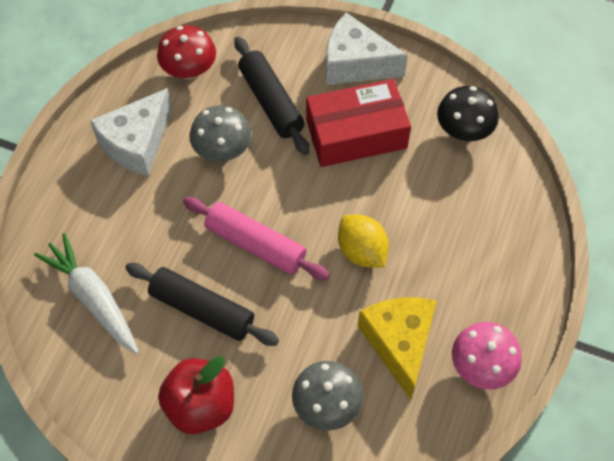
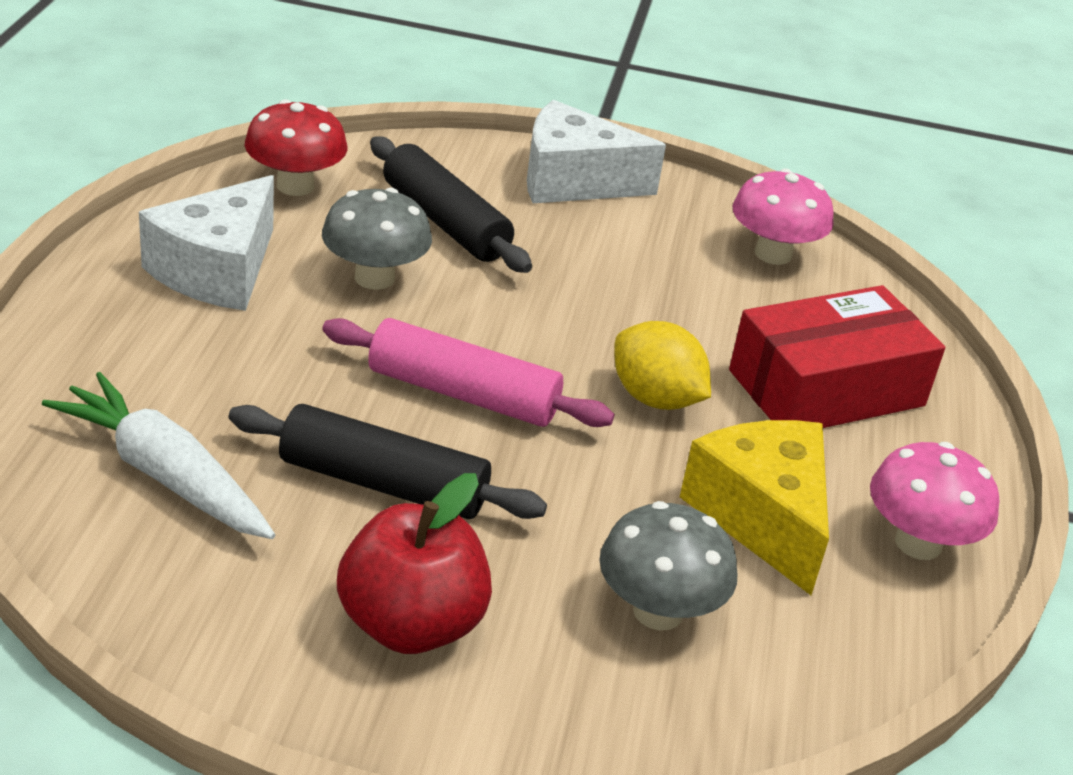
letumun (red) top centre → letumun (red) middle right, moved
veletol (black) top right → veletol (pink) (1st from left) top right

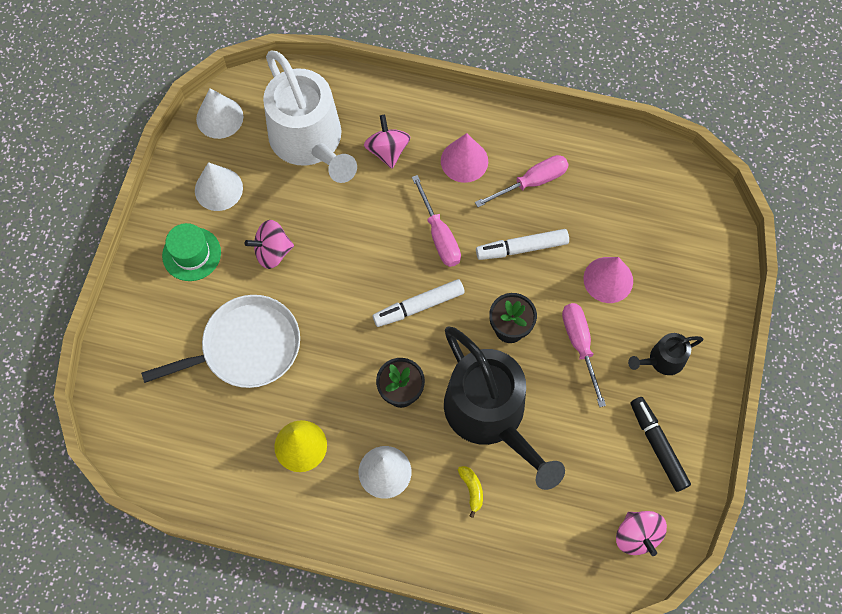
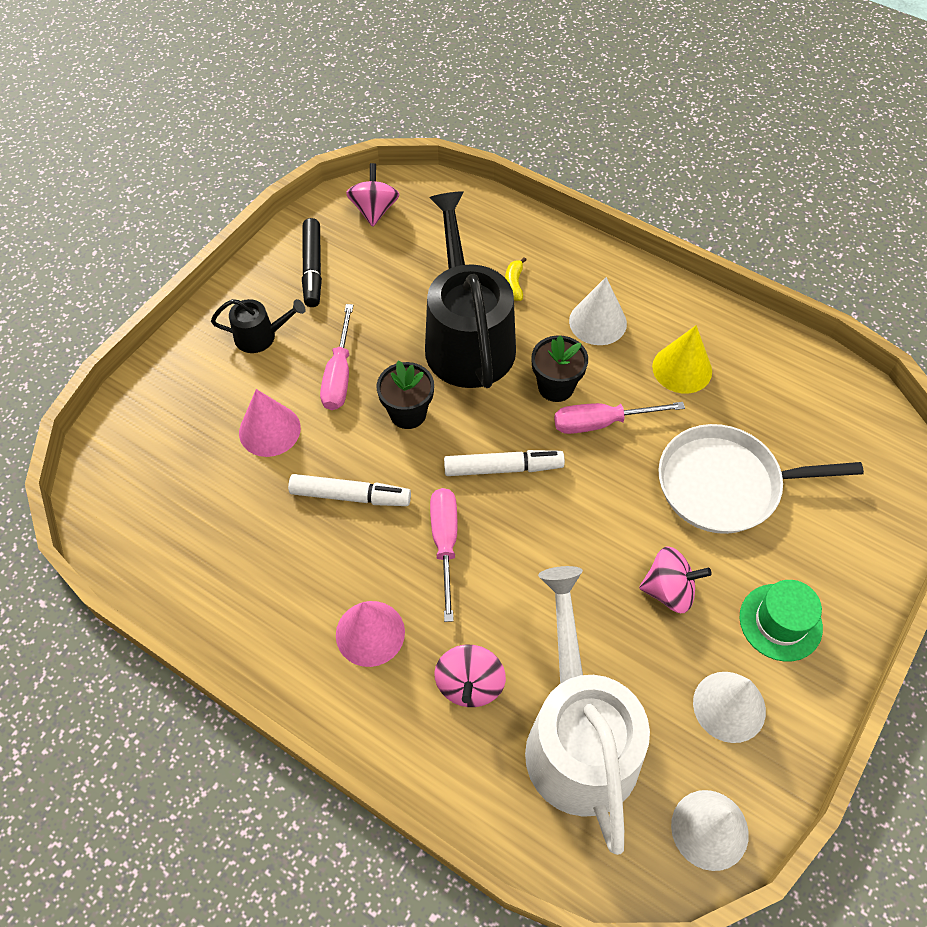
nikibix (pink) (2nd from left in the first image) top centre → nikibix (pink) (3rd from left) middle right, moved

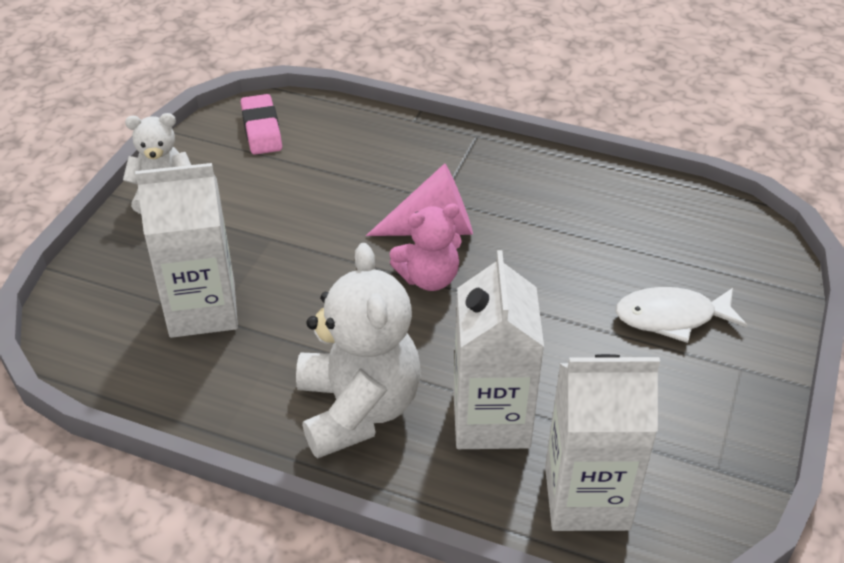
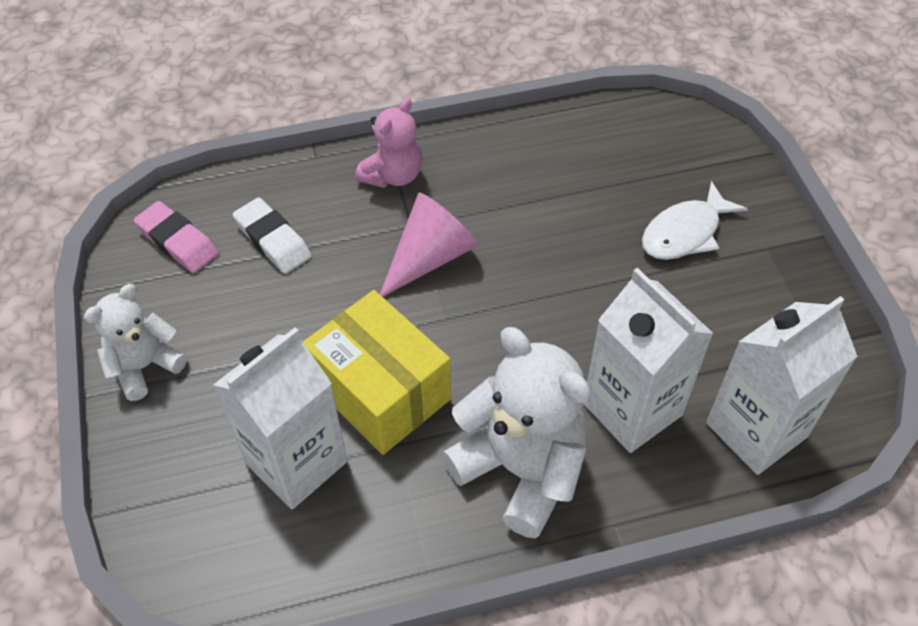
- → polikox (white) middle left
- → letumun (yellow) centre
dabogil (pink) centre → dabogil (pink) top centre, moved

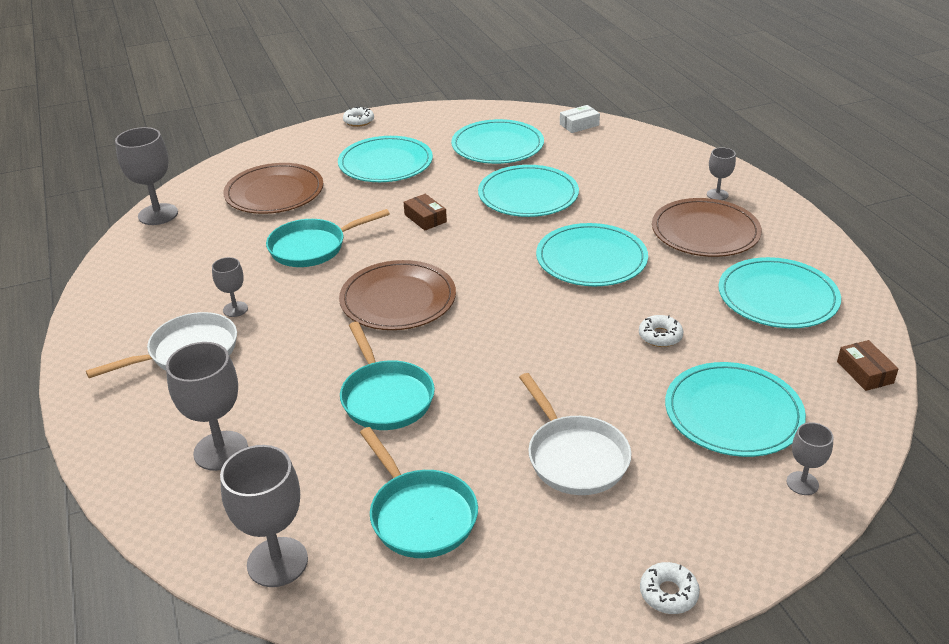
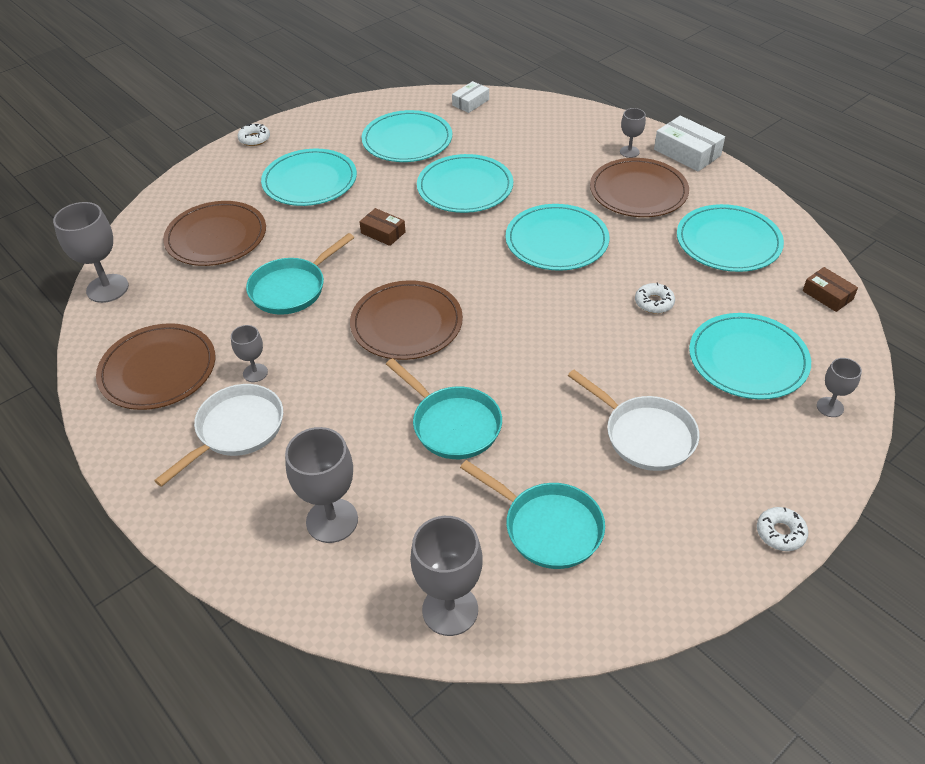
- → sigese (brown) (1st from left) middle left
- → letumun (white) (2nd from left) top right

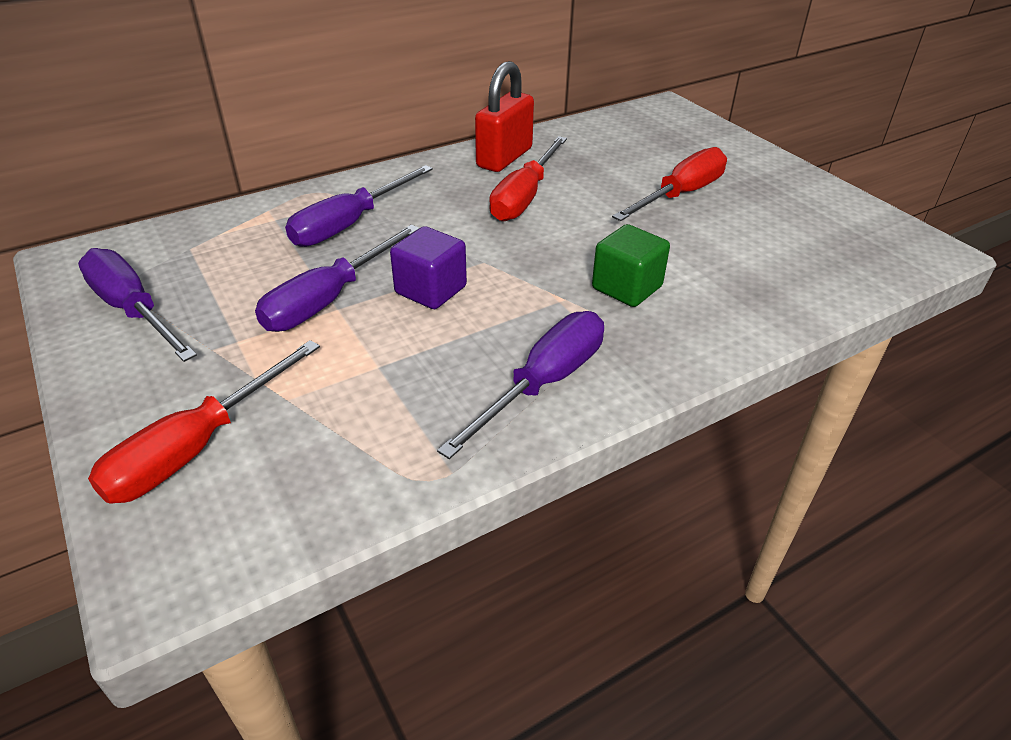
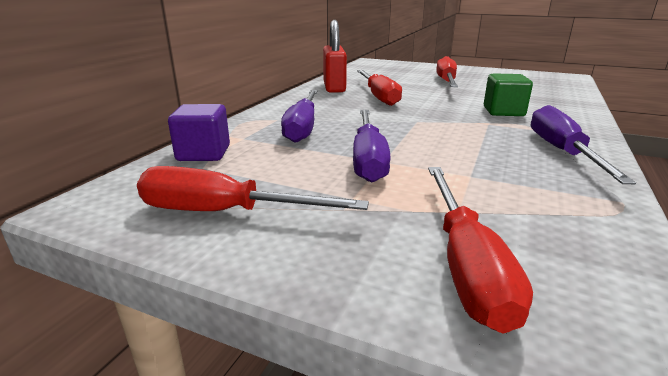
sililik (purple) centre → sililik (purple) middle left, moved
nikibix (purple) (1st from left) middle left → nikibix (red) (1st from left) centre

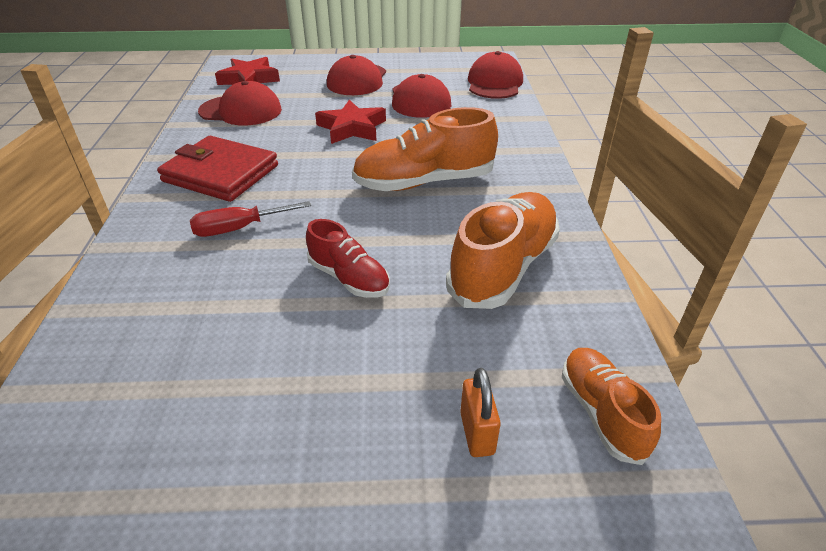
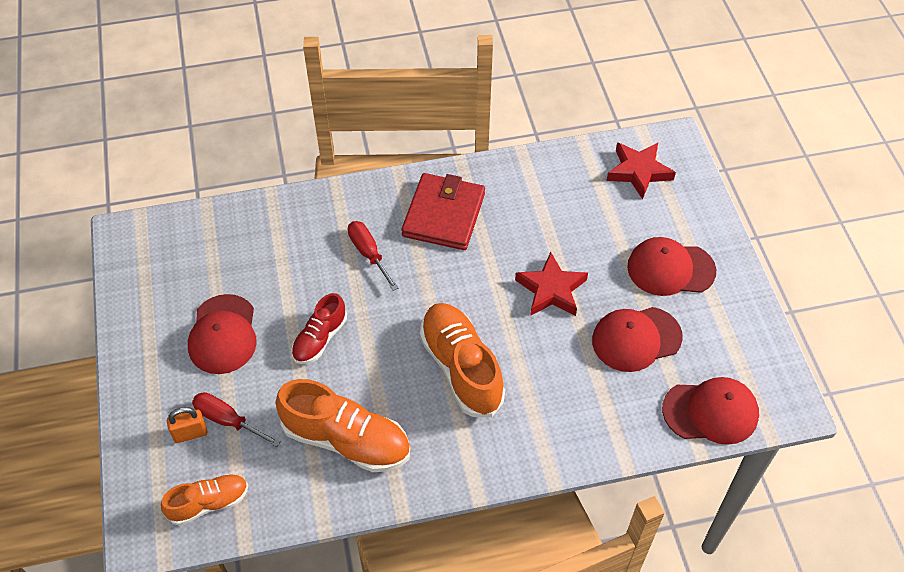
- → nikibix (red) (1st from left) bottom left
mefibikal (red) (1st from left) top left → mefibikal (red) (1st from left) middle left, moved

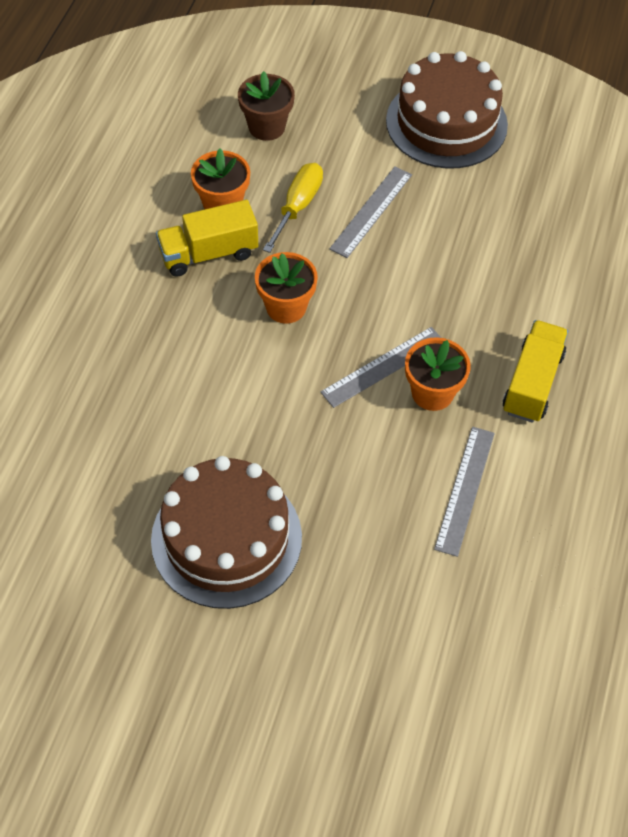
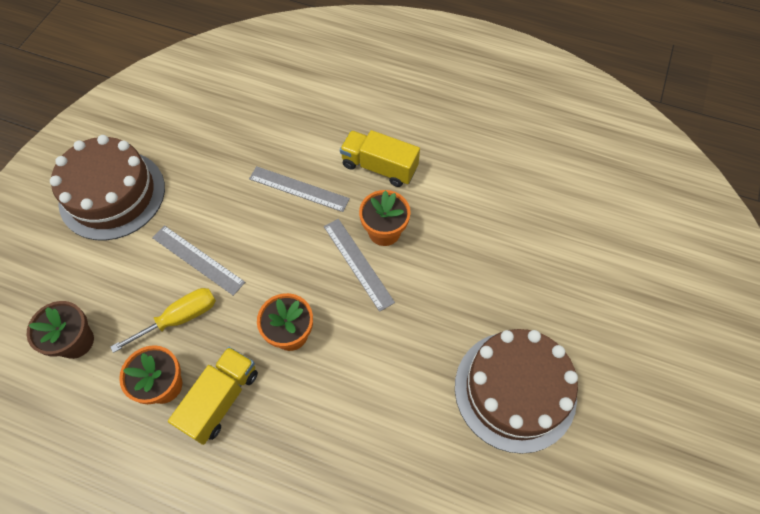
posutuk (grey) (3rd from left in the first image) middle right → posutuk (grey) (2nd from left) centre, moved
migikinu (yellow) (1st from left) top left → migikinu (yellow) (1st from left) bottom left, 135 degrees counterclockwise
nikibix (yellow) top centre → nikibix (yellow) middle left, 120 degrees clockwise

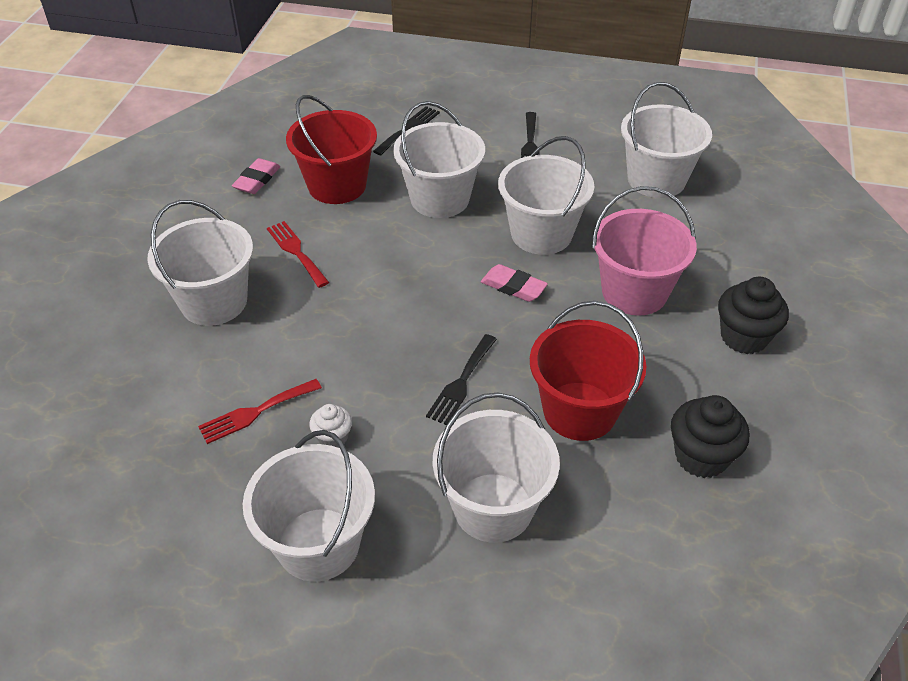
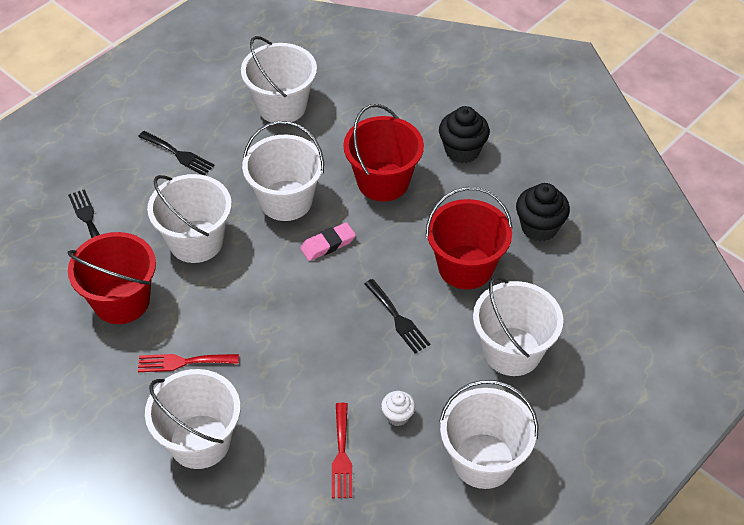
polikox (pink) (1st from left) top left → -
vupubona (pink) middle right → vupubona (red) (2nd from left) top centre

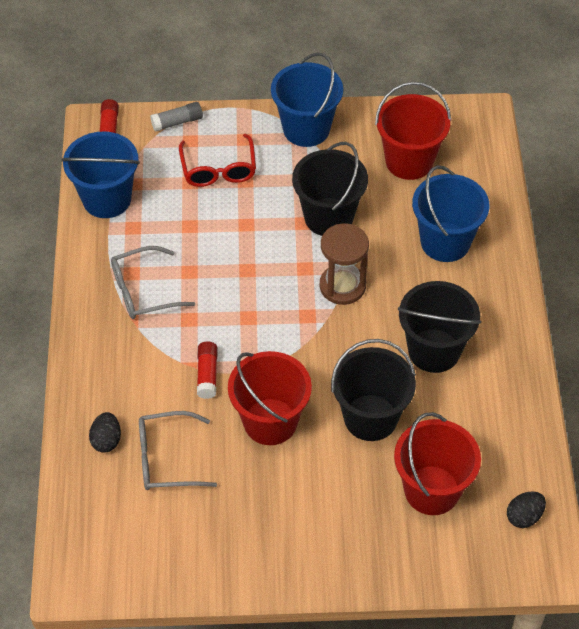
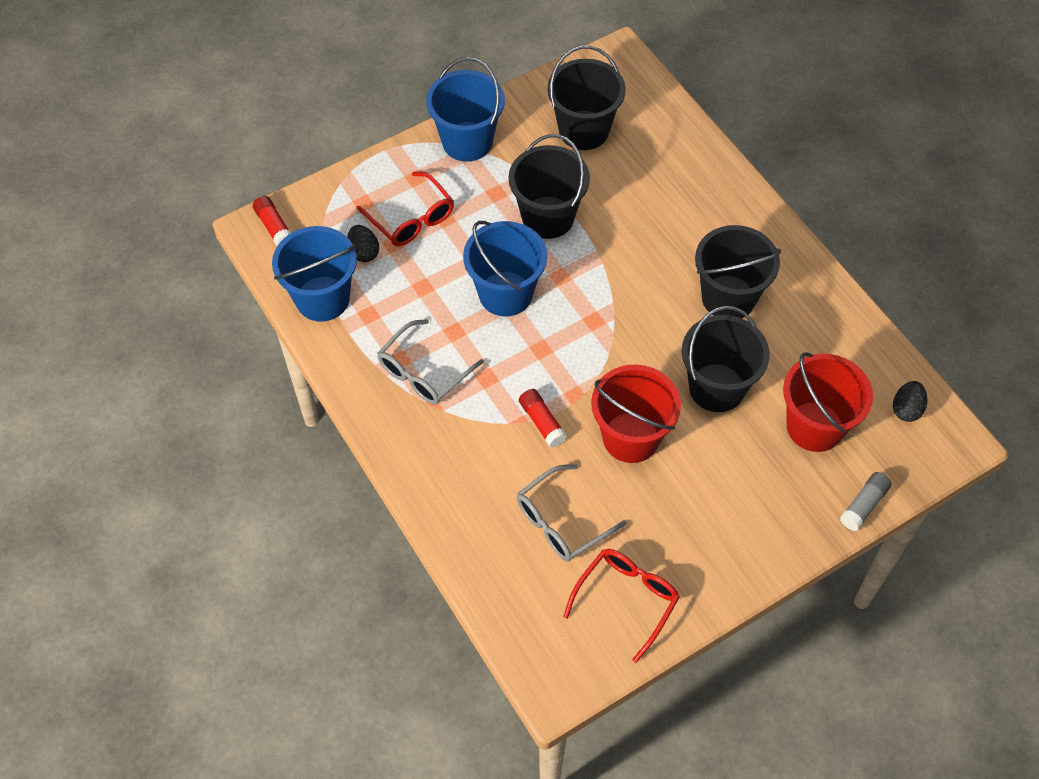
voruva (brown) centre → -
- → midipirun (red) (2nd from left) bottom centre
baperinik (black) (1st from left) bottom left → baperinik (black) (1st from left) top centre, moved
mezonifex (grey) top left → mezonifex (grey) middle right, moved
vupubona (blue) (3rd from left) middle right → vupubona (blue) (3rd from left) centre, moved
vupubona (red) (2nd from left) top right → vupubona (black) (2nd from left) top centre

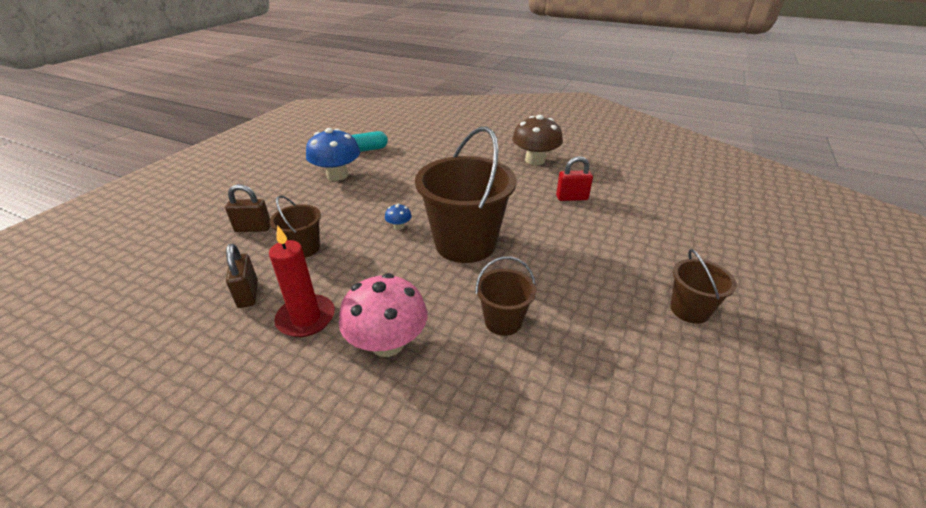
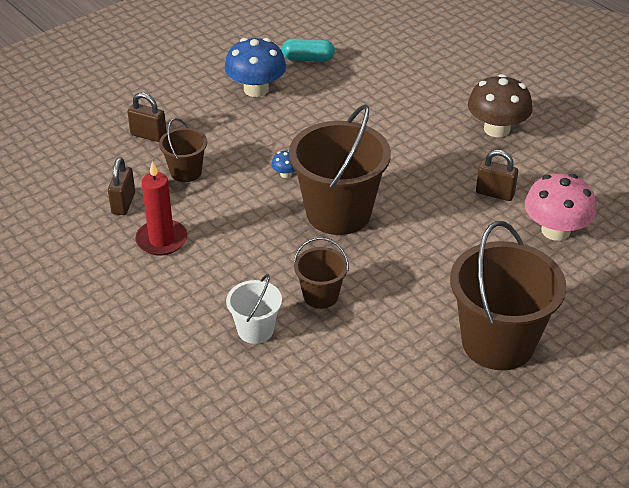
- → vupubona (white) centre
veletol (pink) centre → veletol (pink) middle right, moved
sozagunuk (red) centre → sozagunuk (brown) (3rd from left) middle right
vupubona (brown) (4th from left) middle right, x1.99

